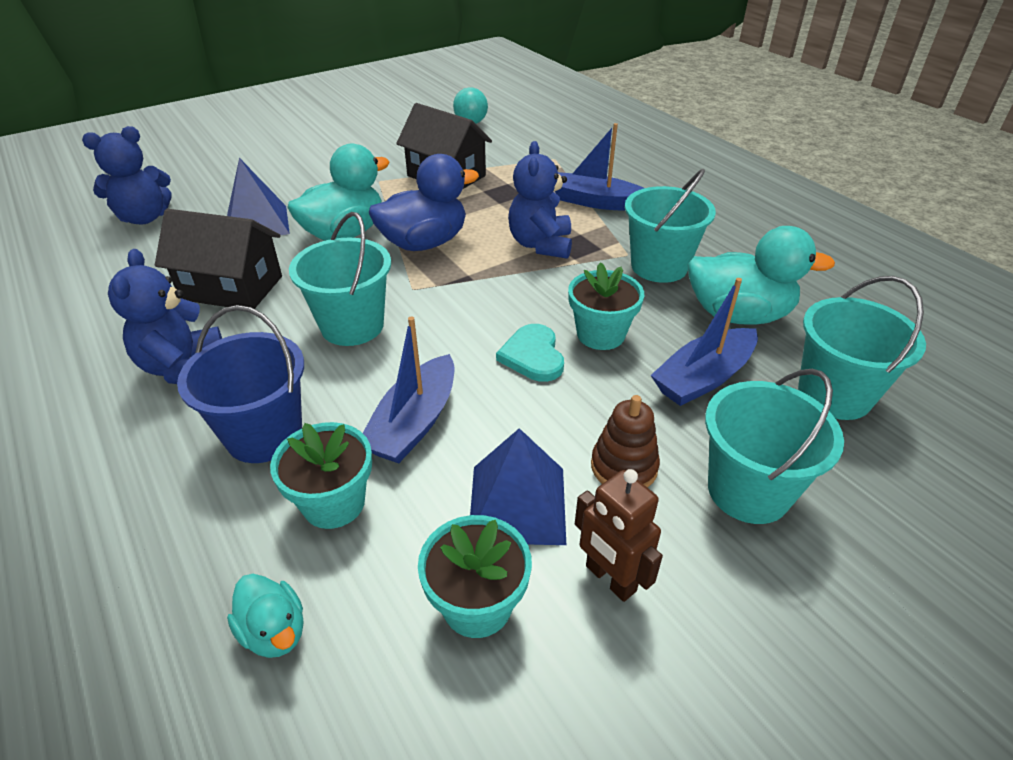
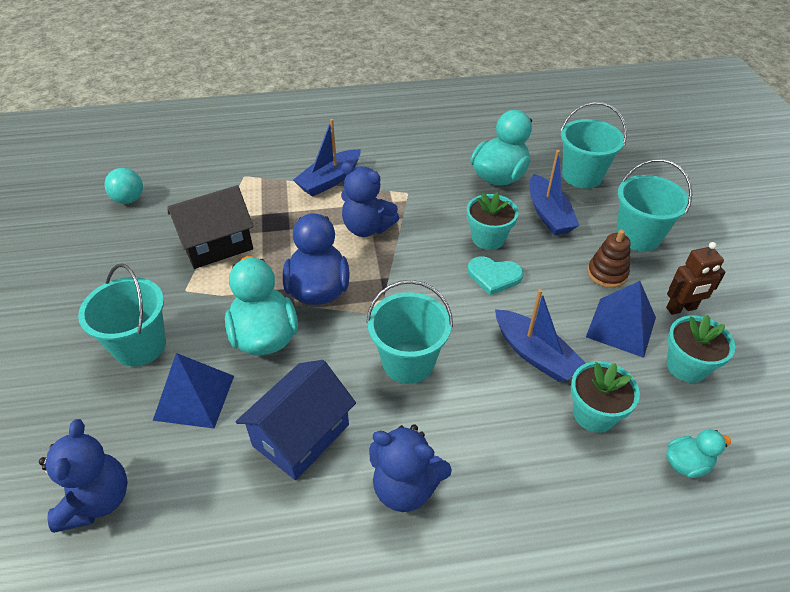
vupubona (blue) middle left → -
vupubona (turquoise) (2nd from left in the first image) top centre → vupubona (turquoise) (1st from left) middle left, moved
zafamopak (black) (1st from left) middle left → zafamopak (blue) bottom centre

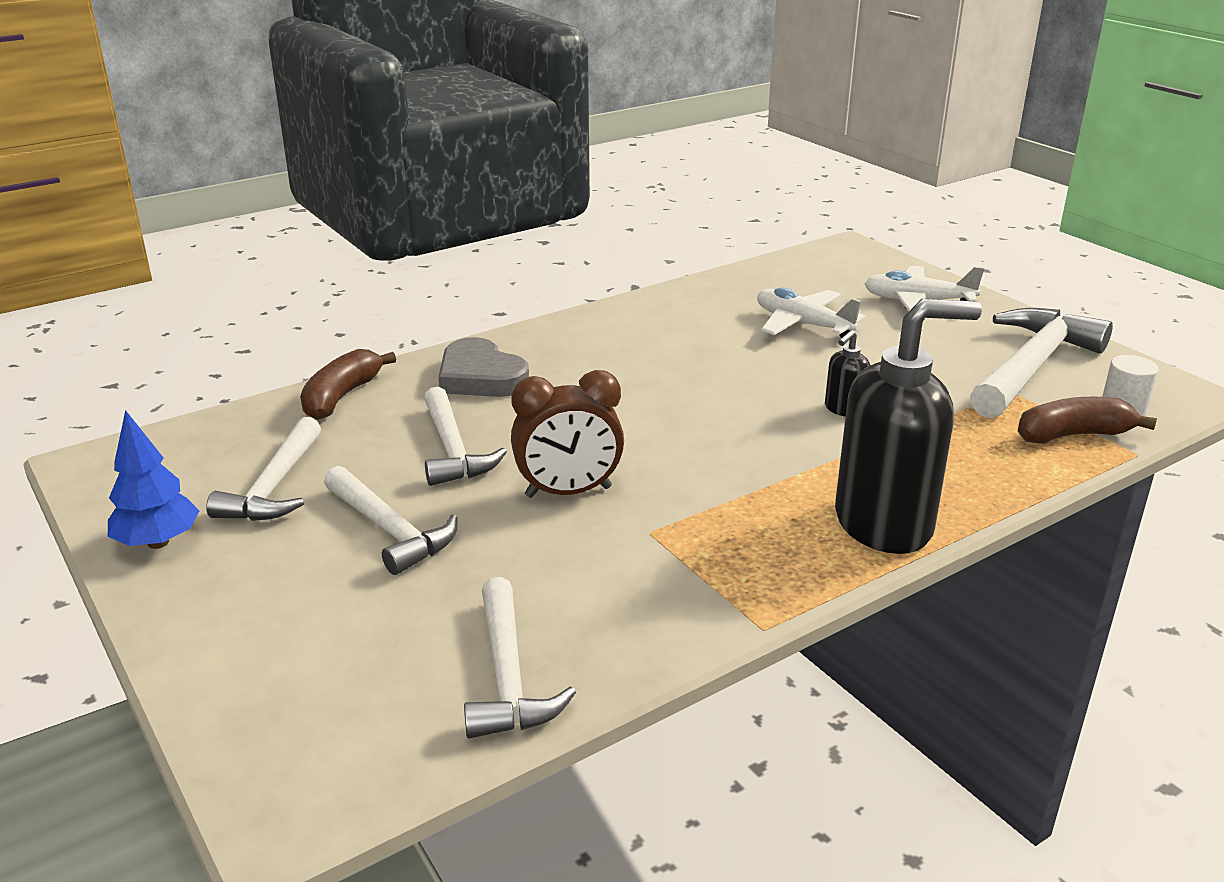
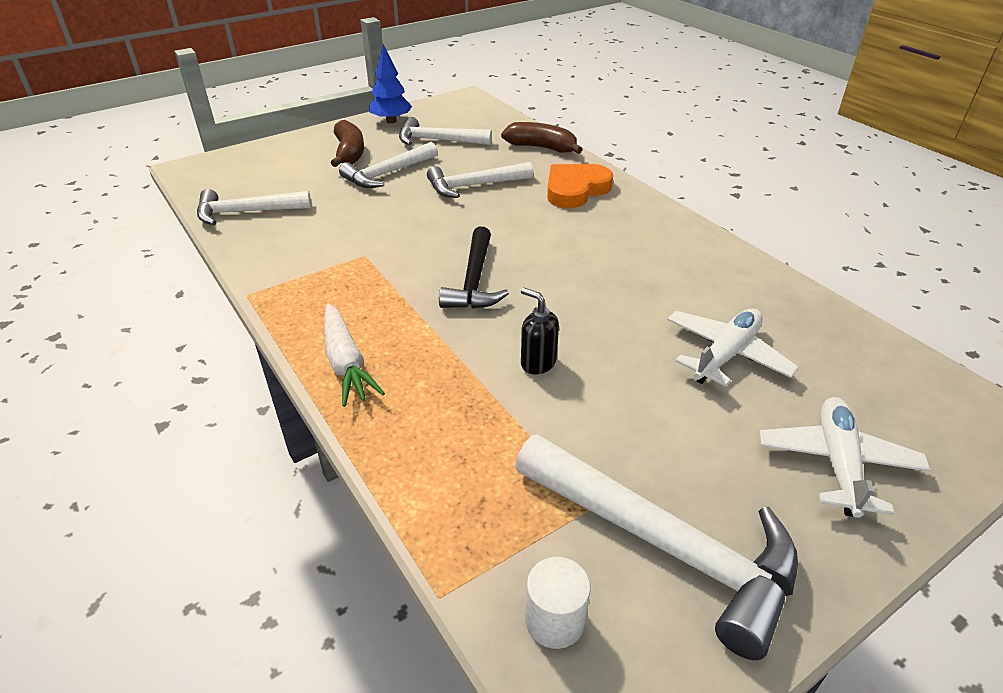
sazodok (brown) centre → -
- → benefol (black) centre
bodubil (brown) (2nd from left in the first image) middle right → bodubil (brown) (1st from left) top centre, moved
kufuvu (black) (2nd from left) middle right → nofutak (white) centre
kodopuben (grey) centre → kodopuben (orange) top centre

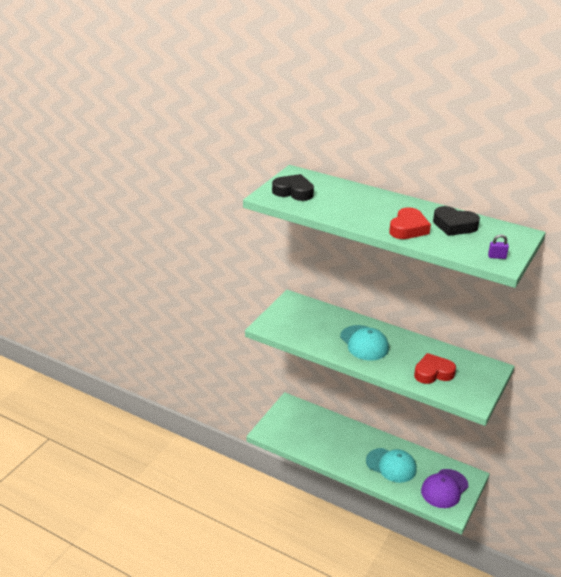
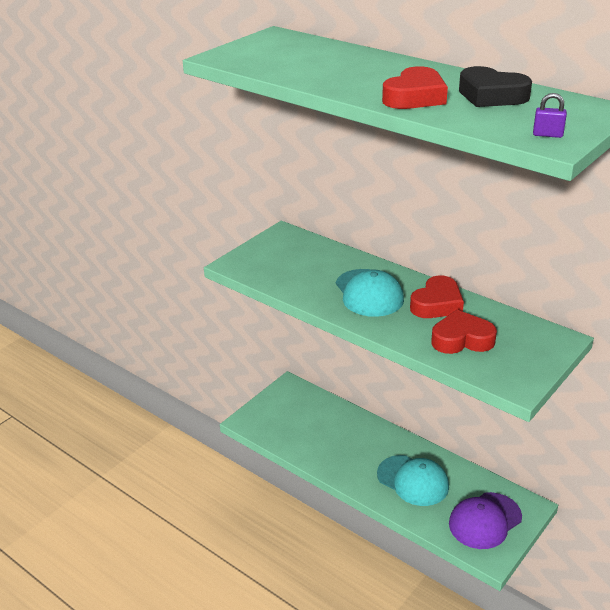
kodopuben (black) (1st from left) top centre → -
- → kodopuben (red) (2nd from left) middle right

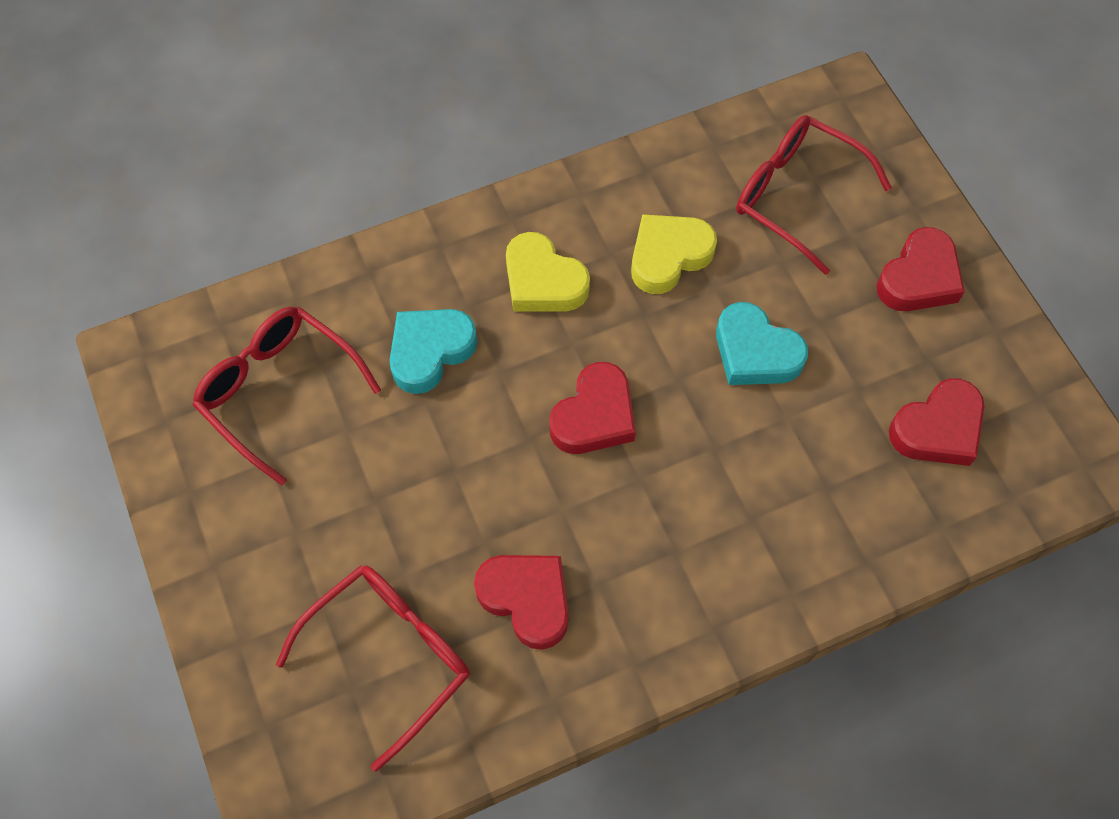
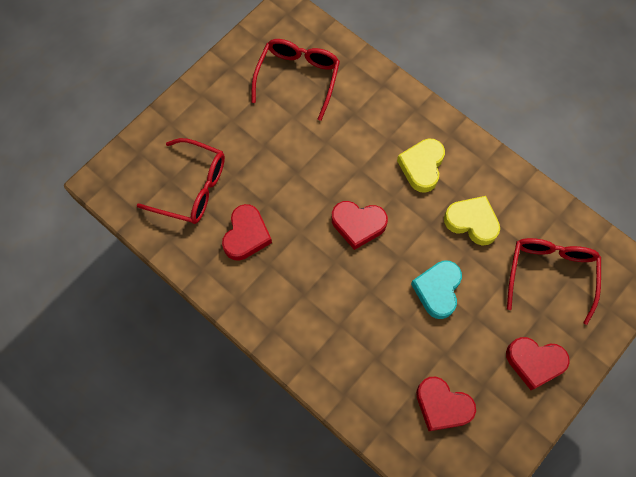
kodopuben (turquoise) (1st from left) centre → -

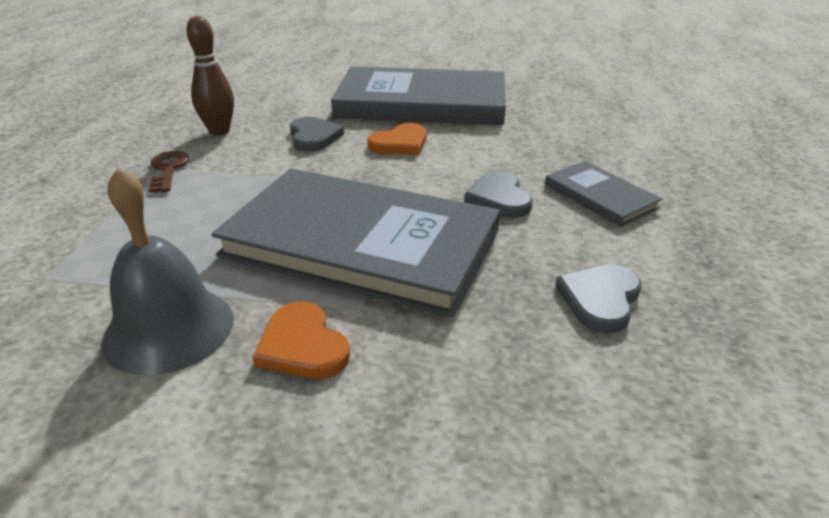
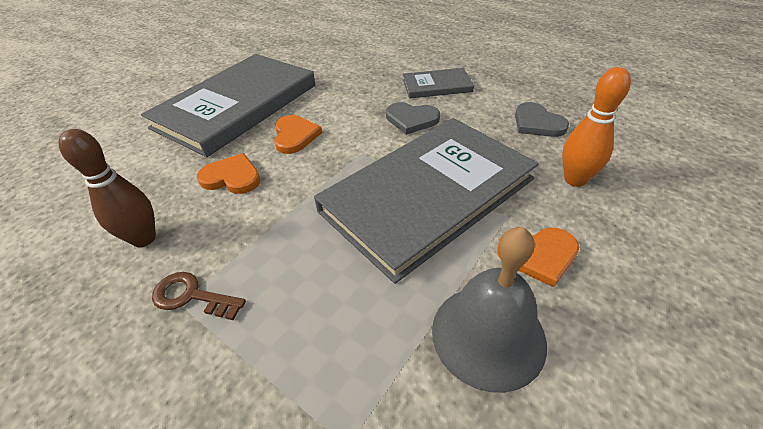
- → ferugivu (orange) top right
kodopuben (grey) (1st from left) top centre → kodopuben (orange) (1st from left) middle left

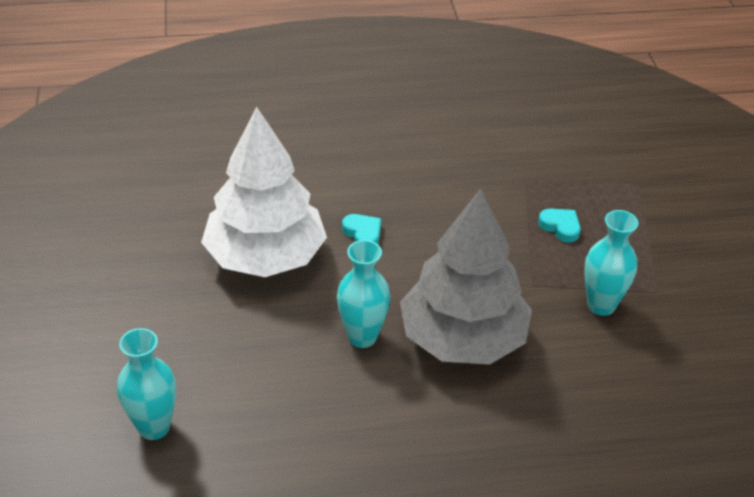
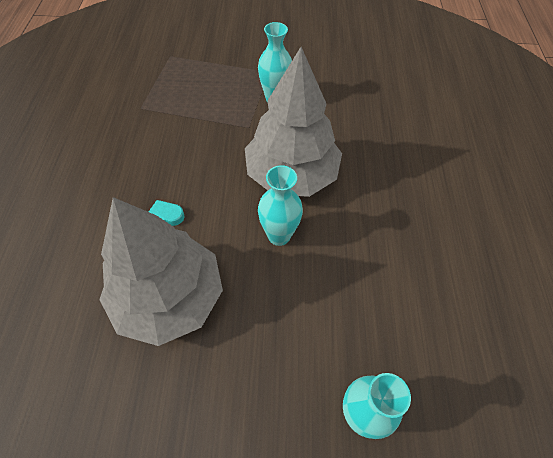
kodopuben (turquoise) (2nd from left) middle right → -
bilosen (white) centre → bilosen (grey) (1st from left) middle left

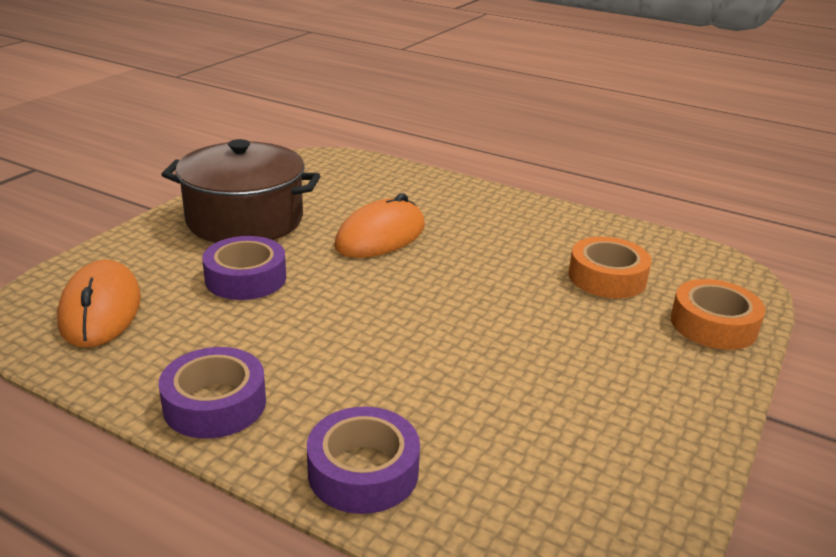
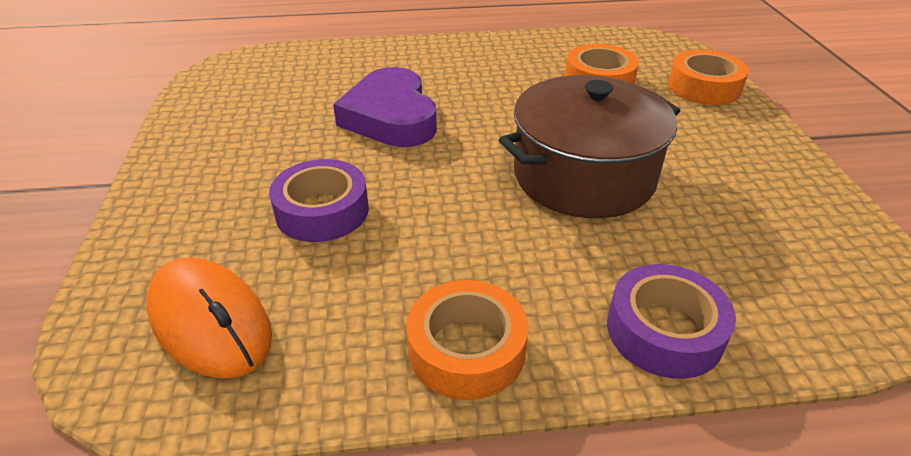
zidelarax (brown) middle left → zidelarax (brown) top centre, moved
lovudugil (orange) (2nd from left) centre → kodopuben (purple) top centre
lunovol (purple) (1st from left) bottom left → lunovol (orange) (1st from left) bottom centre

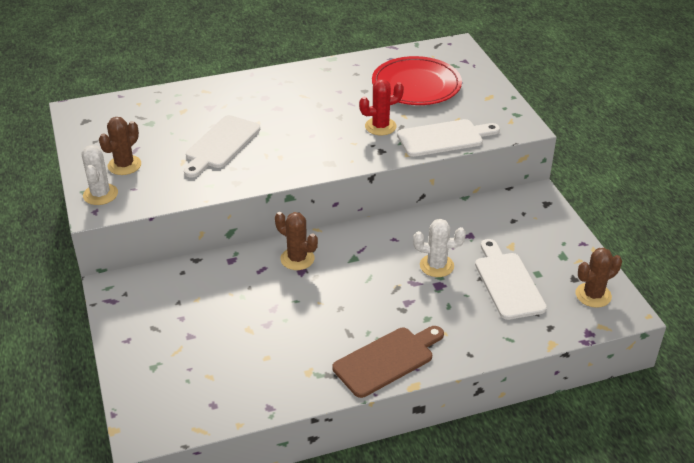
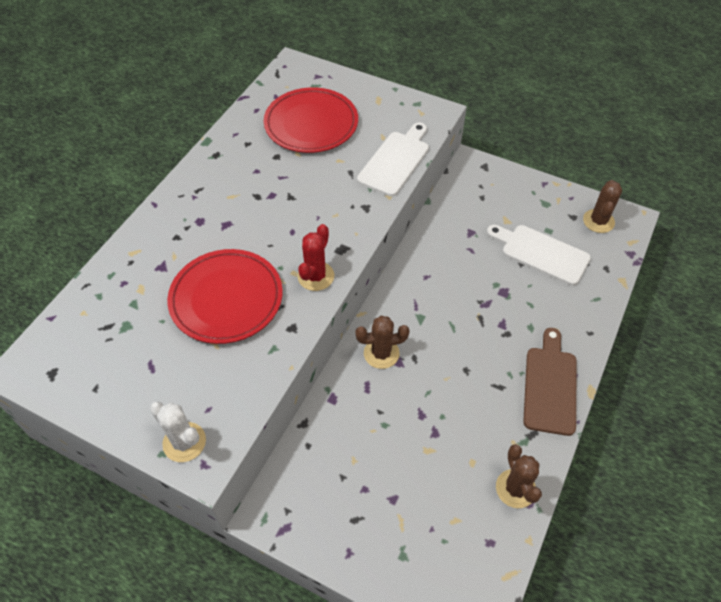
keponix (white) (2nd from left) centre → -
keponix (brown) (1st from left in the first image) top left → keponix (brown) (2nd from left) bottom right, moved
keponix (red) top centre → keponix (red) centre, moved
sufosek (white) (1st from left) top left → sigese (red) (1st from left) middle left

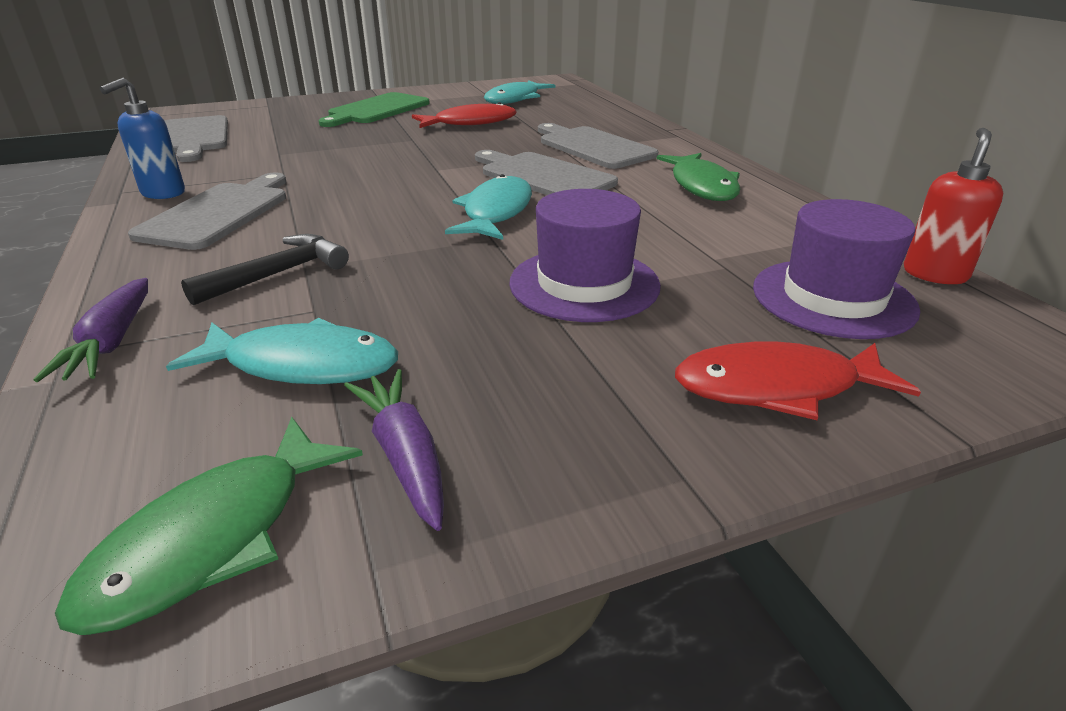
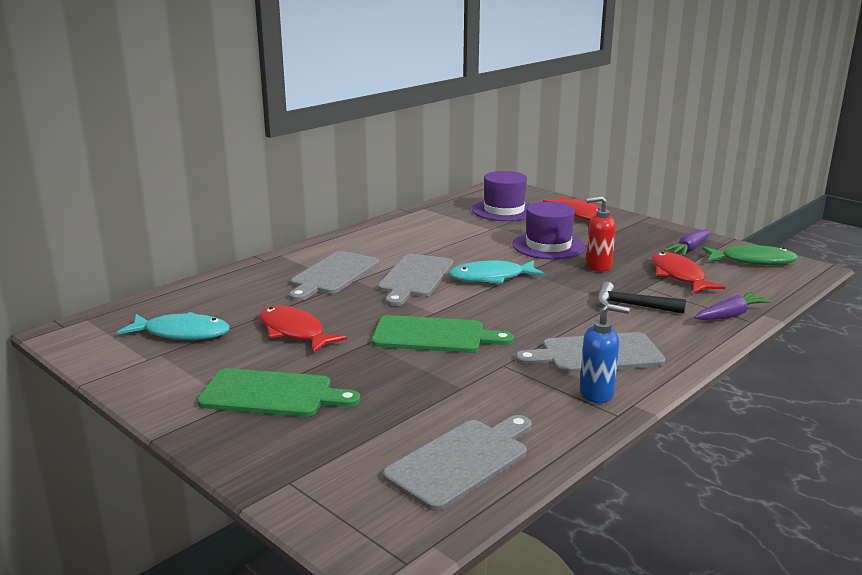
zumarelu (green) (2nd from left) top centre → -
- → sufosek (green) (2nd from left) centre
kufuvu (red) top right → kufuvu (red) middle right, moved
zumarelu (turquoise) (1st from left) middle left → zumarelu (red) (3rd from left) middle right

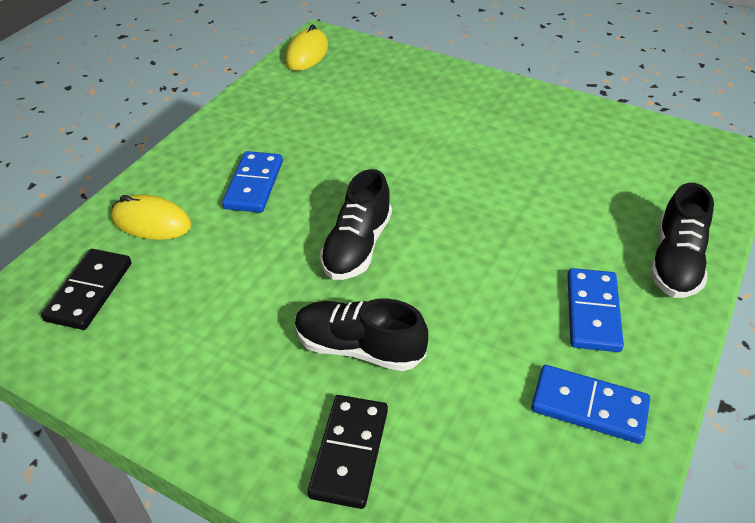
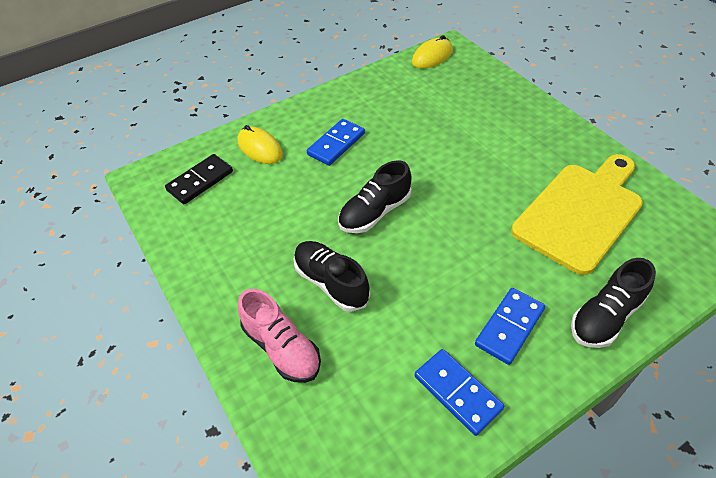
- → sufosek (yellow) middle right
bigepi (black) (2nd from left) bottom centre → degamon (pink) bottom centre

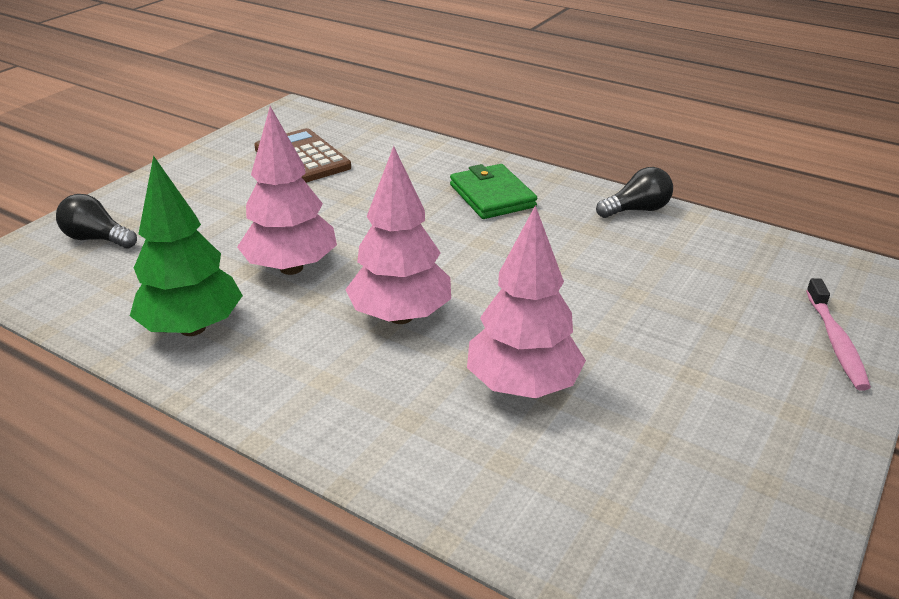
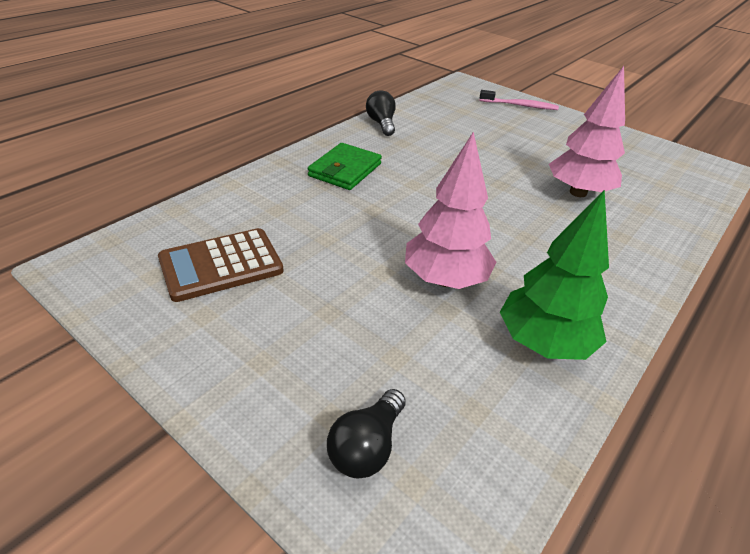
bilosen (pink) (2nd from left) centre → -
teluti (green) top centre, 45 degrees counterclockwise

